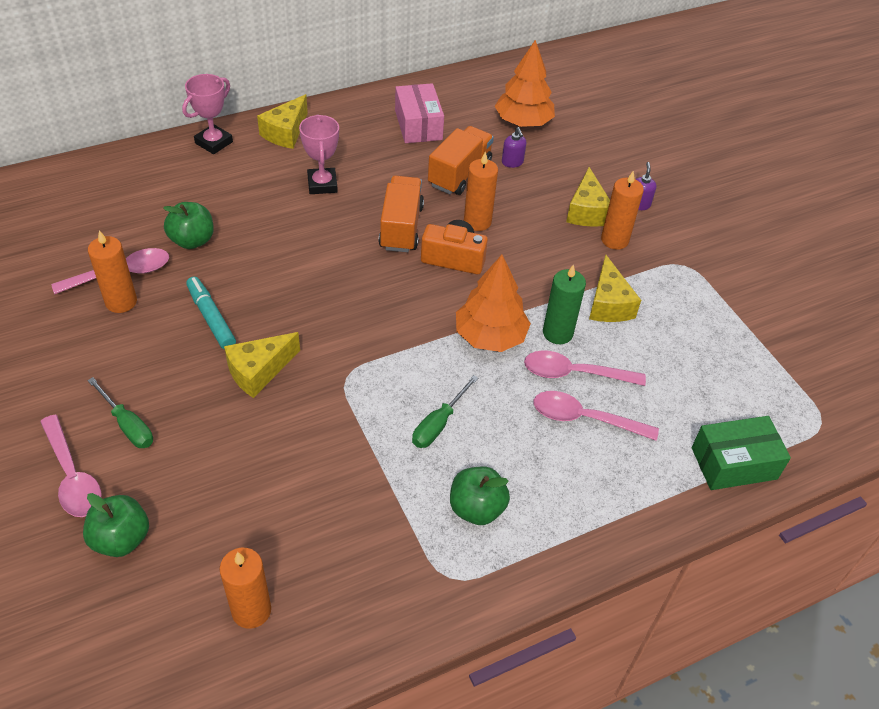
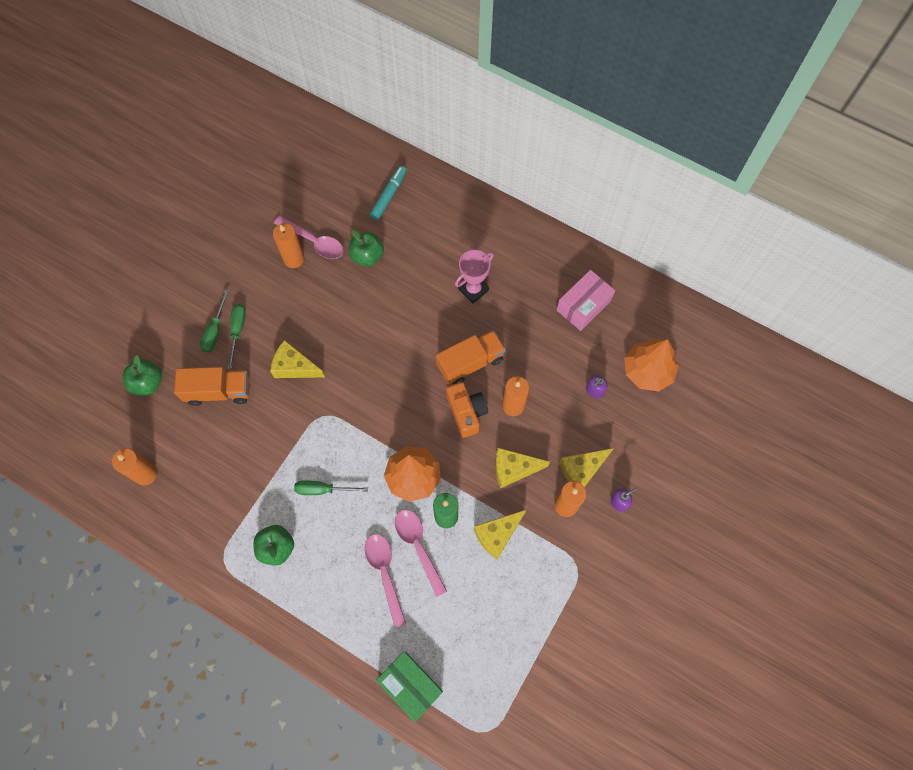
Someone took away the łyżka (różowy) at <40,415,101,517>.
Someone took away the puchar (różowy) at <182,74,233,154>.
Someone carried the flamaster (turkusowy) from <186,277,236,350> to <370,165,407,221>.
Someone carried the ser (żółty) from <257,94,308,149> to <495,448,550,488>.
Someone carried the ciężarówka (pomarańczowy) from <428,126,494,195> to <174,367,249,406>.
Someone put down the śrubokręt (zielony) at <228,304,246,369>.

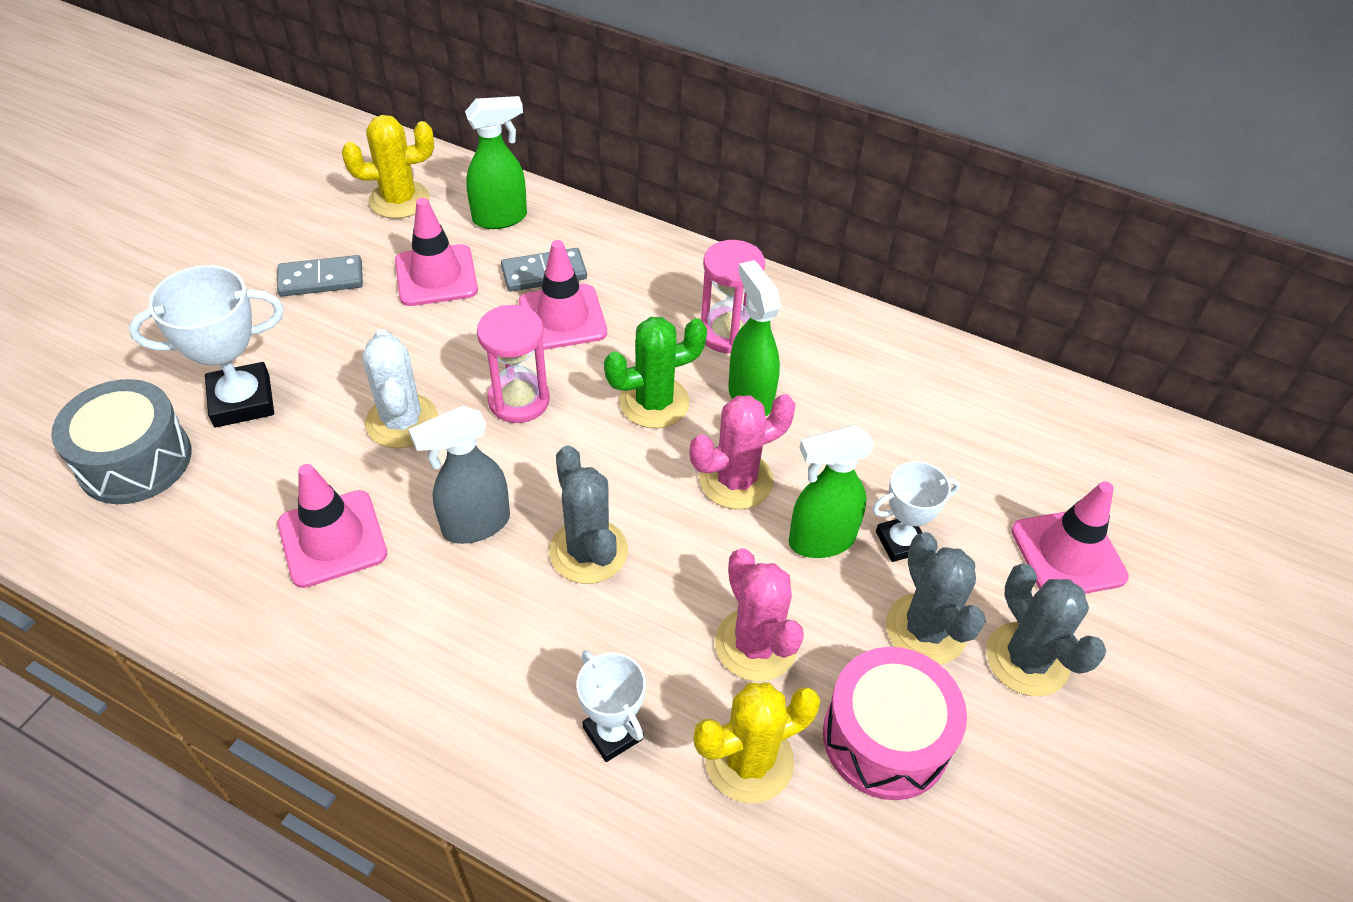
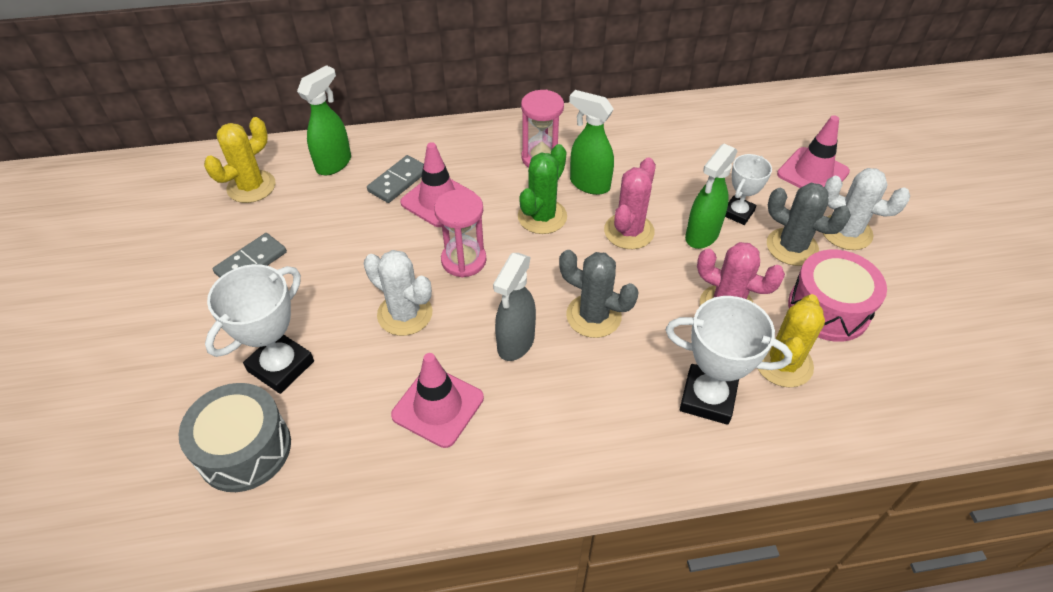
Someone took away the pachołek (różowy) at <395,198,478,306>.
Someone scaled the puchar (biały) at <576,650,646,762> by 1.61.
Someone repainted the kaktus (szary) at <986,564,1106,696>, which became the kaktus (biały) at <823,168,910,250>.

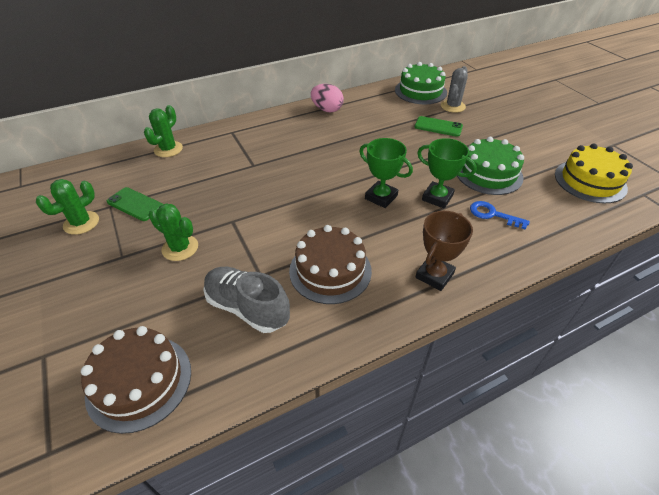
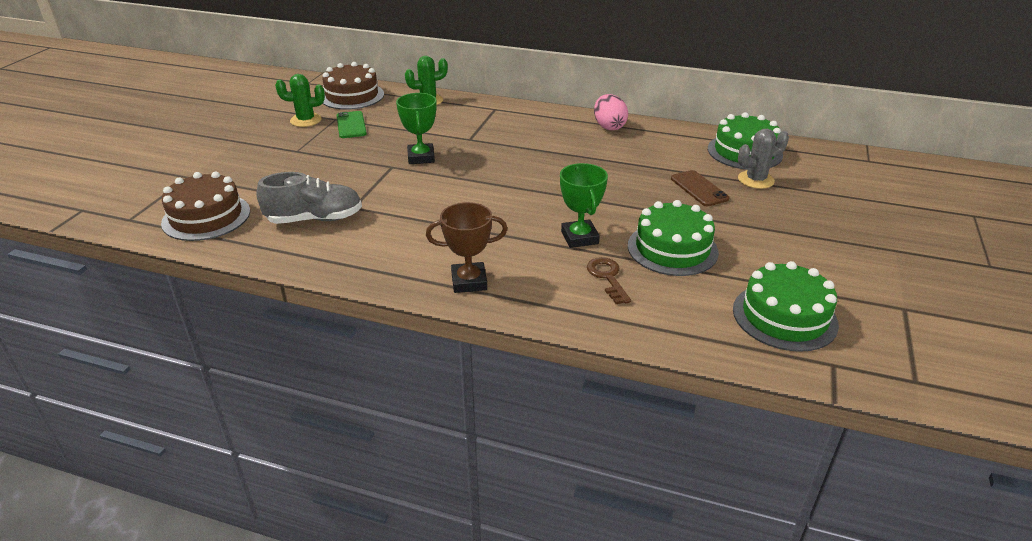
Someone took away the kaktus (zielony) at <148,204,198,261>.
Someone rotated the but (szary) at <203,267,290,333> by 90 degrees clockwise.
Someone carried the tort (brązowy) from <289,225,372,304> to <322,62,384,110>.
Someone carried the puchar (zielony) from <359,138,413,208> to <396,93,437,164>.
Someone repainted the telefon (zielony) at <415,116,463,137>, which became the telefon (brązowy) at <671,170,730,206>.
Someone repainted the klucz (niebieski) at <470,201,530,230>, which became the klucz (brązowy) at <587,257,631,304>.
Someone repainted the tort (żółty) at <555,144,633,203>, which became the tort (zielony) at <733,261,839,352>.

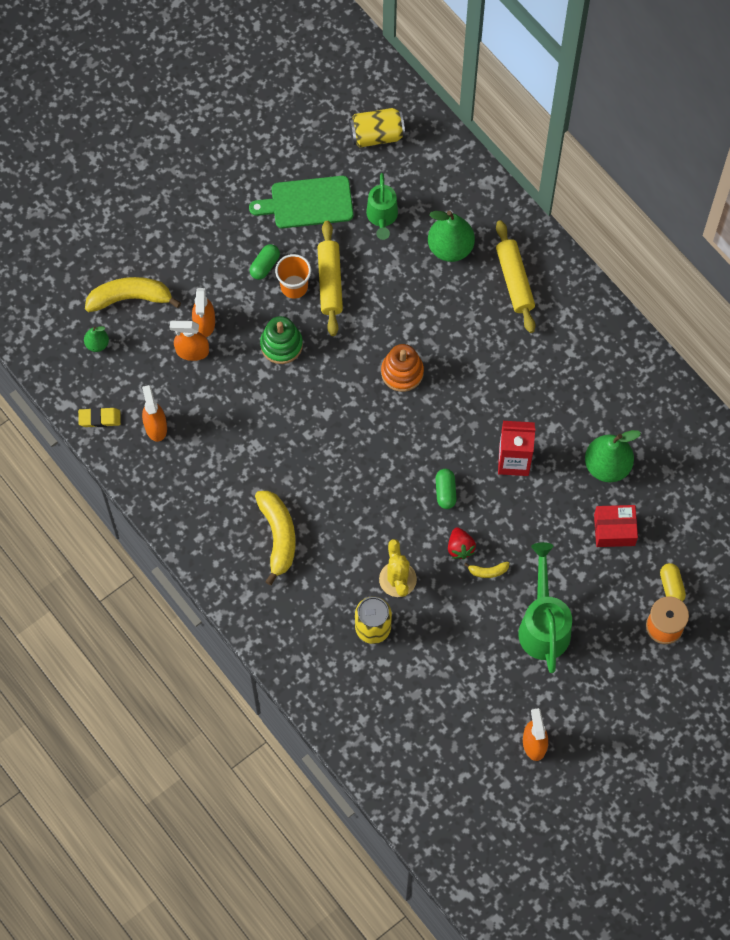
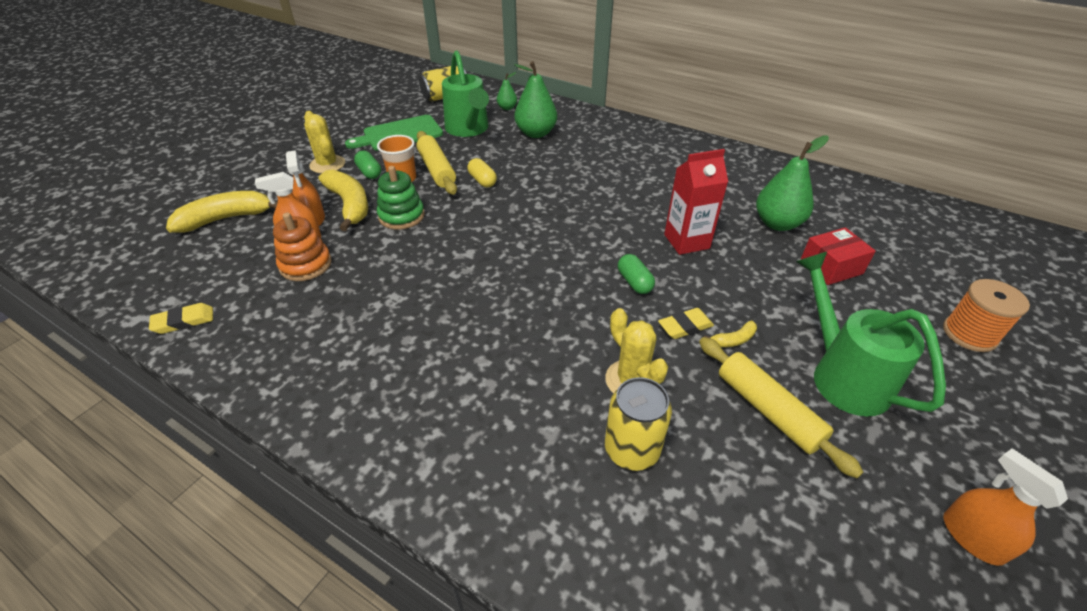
Someone carried the gruszka (zielony) from <84,326,109,352> to <497,72,517,110>.
Someone took away the spryskiwacz (pomarańczowy) at <142,385,167,442>.
Someone rotated the kapsułka (zielony) at <249,244,280,280> by 45 degrees counterclockwise.
Someone carried the banan (żółty) from <255,491,295,585> to <318,170,368,231>.
Someone scaled the konewka (zielony) at <366,173,398,240> by 1.55.
Someone carried the zabawka nakładanka (pomarańczowy) from <381,344,424,392> to <273,212,332,281>.
Someone swapped the truskawka (czerwony) at <448,527,476,560> for the gumka do mazania (żółty) at <658,308,714,339>.
Someone carried the wałek do ciasta (żółty) from <496,220,536,333> to <699,337,863,478>.
Someone carried the kapsułka (żółty) from <660,563,686,602> to <467,158,497,187>.
Someone put down the kaktus (żółty) at <304,111,345,173>.

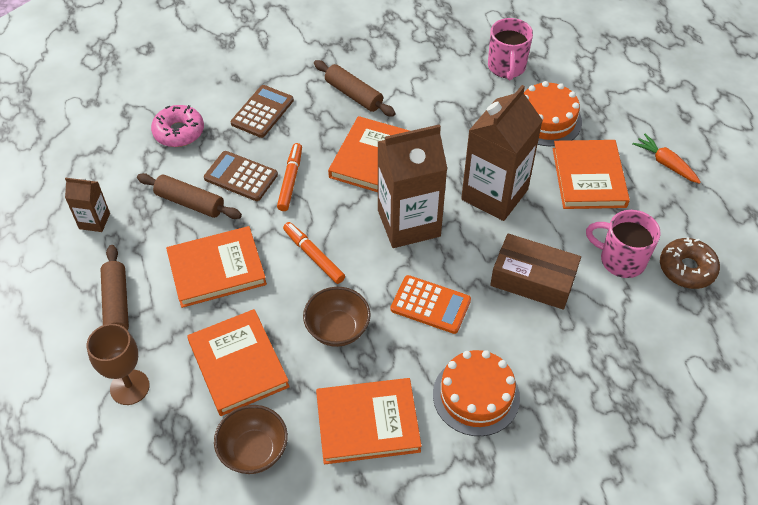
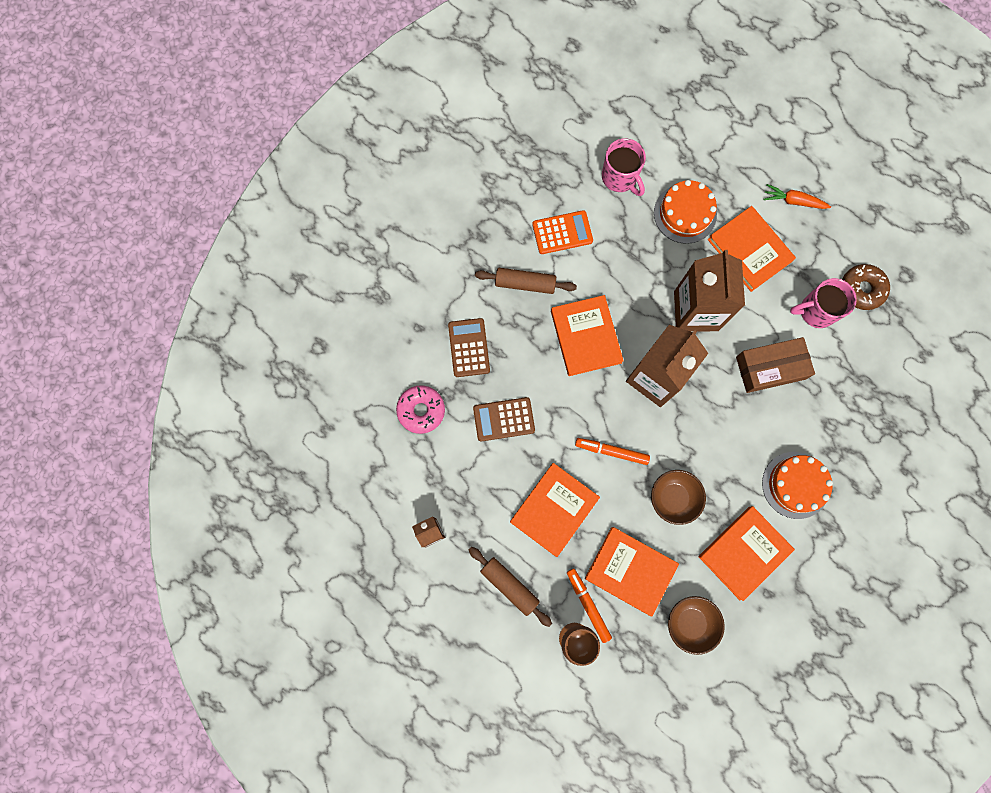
Someone took away the wałek do ciasta (brązowy) at <137,173,242,219>.
Someone carried the flamaster (pomarańczowy) from <277,143,302,211> to <567,569,612,643>.
Someone carried the kalkulator (pomarańczowy) from <391,275,471,334> to <532,210,593,254>.

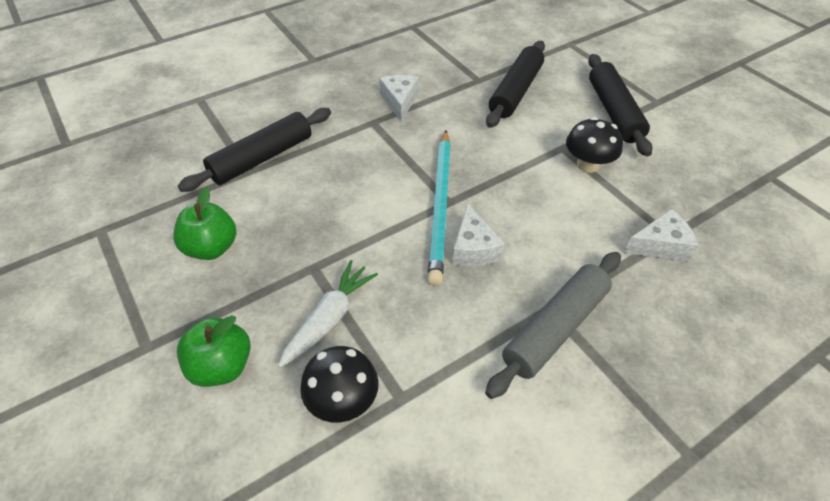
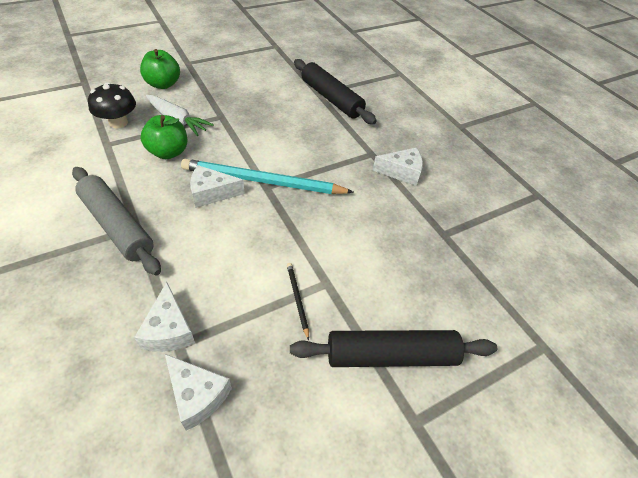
Someone carried the jabłko (zielony) from <173,187,236,260> to <140,115,187,159>.
Someone took away the wałek do ciasta (czarny) at <486,41,545,128>.
Someone swapped the grzyb (czarny) at <566,117,623,173> for the ołówek (czarny) at <287,263,309,340>.
Someone put down the ser (biały) at <165,354,232,431>.

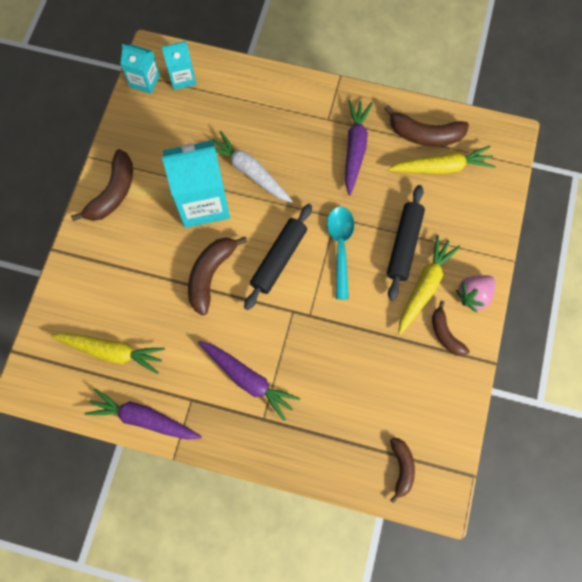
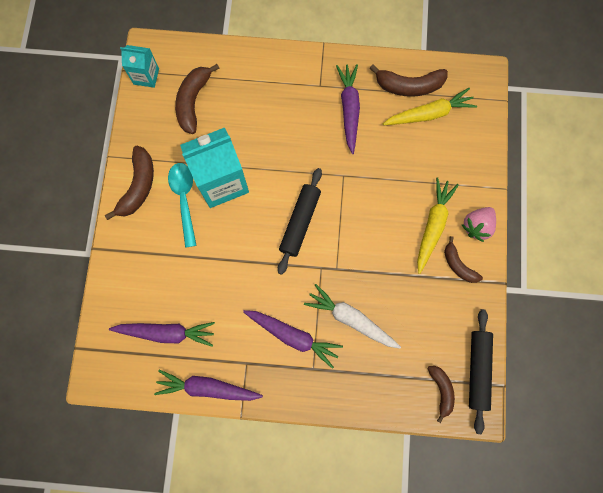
Someone repainted the marchewka (żółty) at <50,333,165,374>, which became the marchewka (fioletowy) at <109,322,215,347>.
Someone took away the karton mleka (turkusowy) at <162,41,196,90>.
Someone carried the banan (brązowy) from <188,237,247,316> to <175,64,220,134>.
Someone carried the marchewka (biały) from <212,131,293,203> to <304,284,401,349>.
Someone carried the łyżka (turkusowy) from <327,207,354,299> to <168,163,197,248>.
Someone carried the wałek do ciasta (czarny) from <387,185,425,301> to <469,309,493,434>.

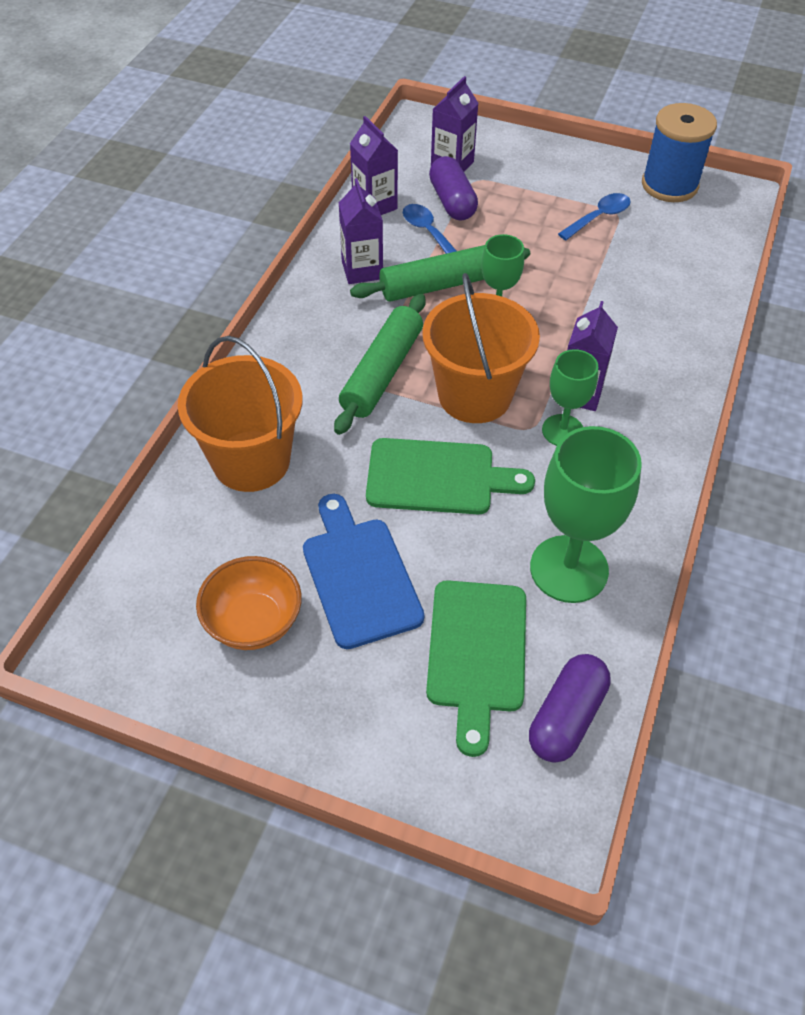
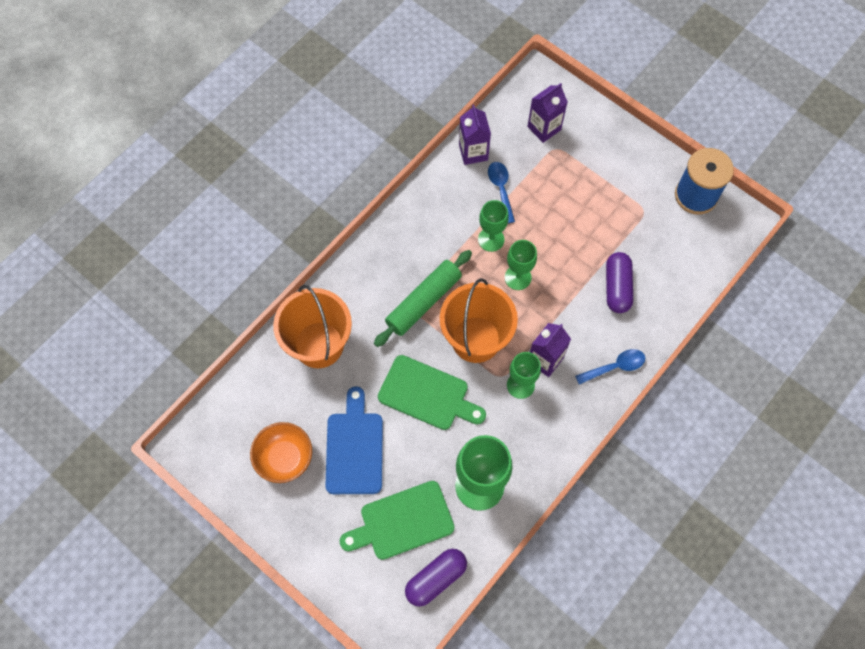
Someone took away the karton mleka (fioletowy) at <339,178,383,284>.
Someone swapped the wałek do ciasta (zielony) at <350,245,530,302> for the kielich (zielony) at <478,200,509,252>.
Someone rotated the deska do krojenia (zielony) at <426,580,526,757> by 45 degrees clockwise.
Someone carried the kapsułka (fioletowy) from <429,156,478,221> to <606,252,633,313>.
Someone carried the łyżka (niebieski) from <558,193,631,240> to <575,349,645,384>.

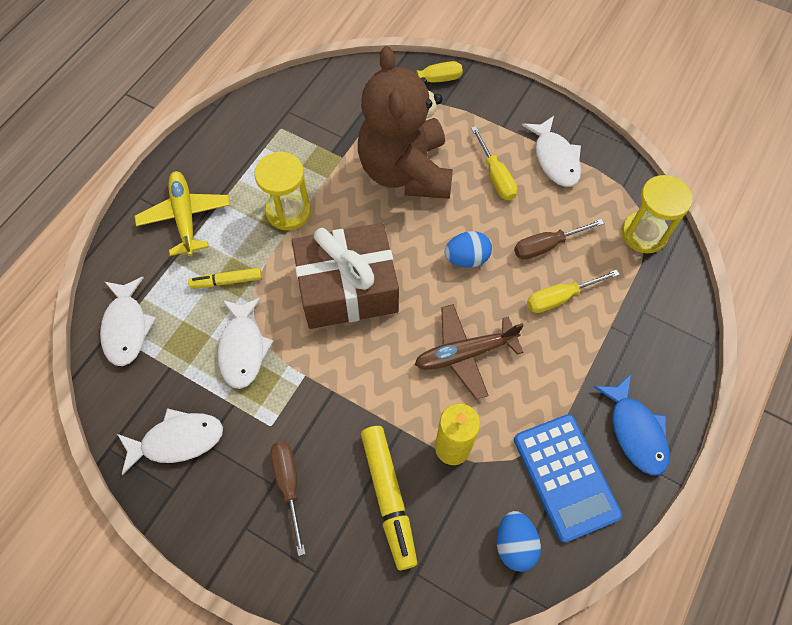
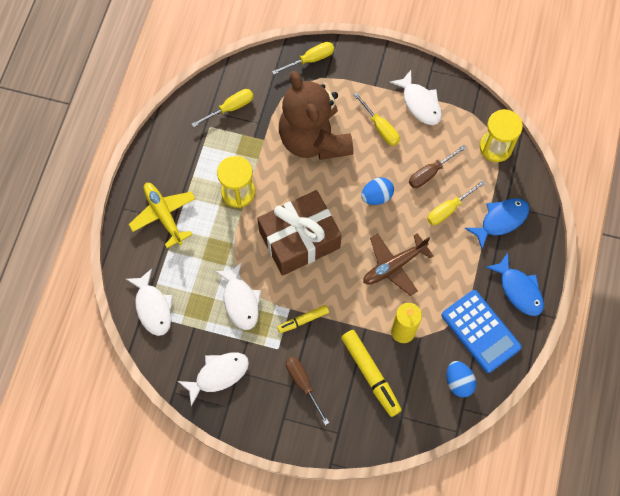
Someone carried the flamaster (żółty) from <188,268,262,289> to <277,305,329,333>.
Someone put down the śrubokręt (żółty) at <192,89,254,127>.
Someone put down the ryba (niebieski) at <465,198,529,249>.

